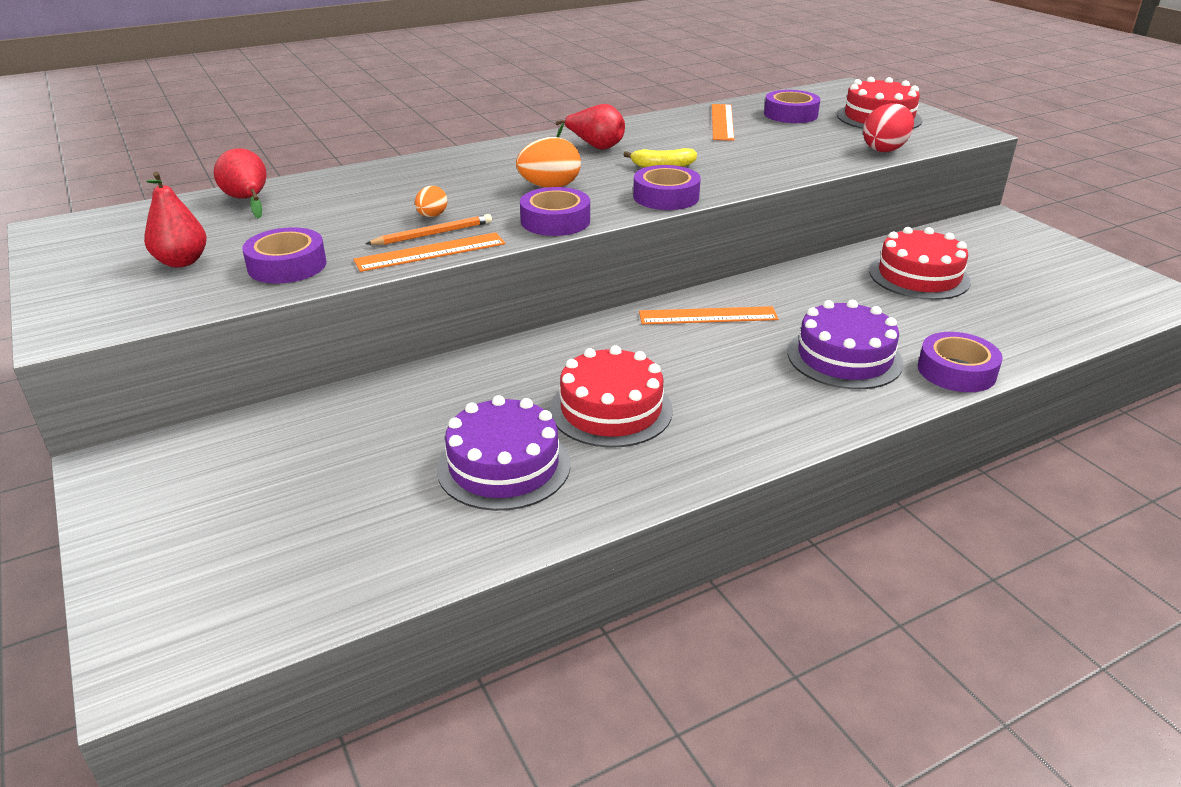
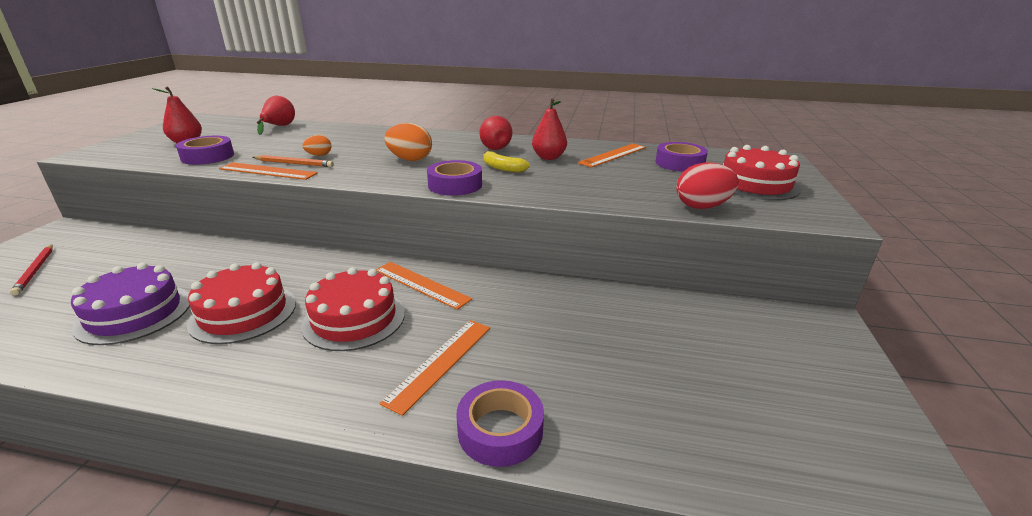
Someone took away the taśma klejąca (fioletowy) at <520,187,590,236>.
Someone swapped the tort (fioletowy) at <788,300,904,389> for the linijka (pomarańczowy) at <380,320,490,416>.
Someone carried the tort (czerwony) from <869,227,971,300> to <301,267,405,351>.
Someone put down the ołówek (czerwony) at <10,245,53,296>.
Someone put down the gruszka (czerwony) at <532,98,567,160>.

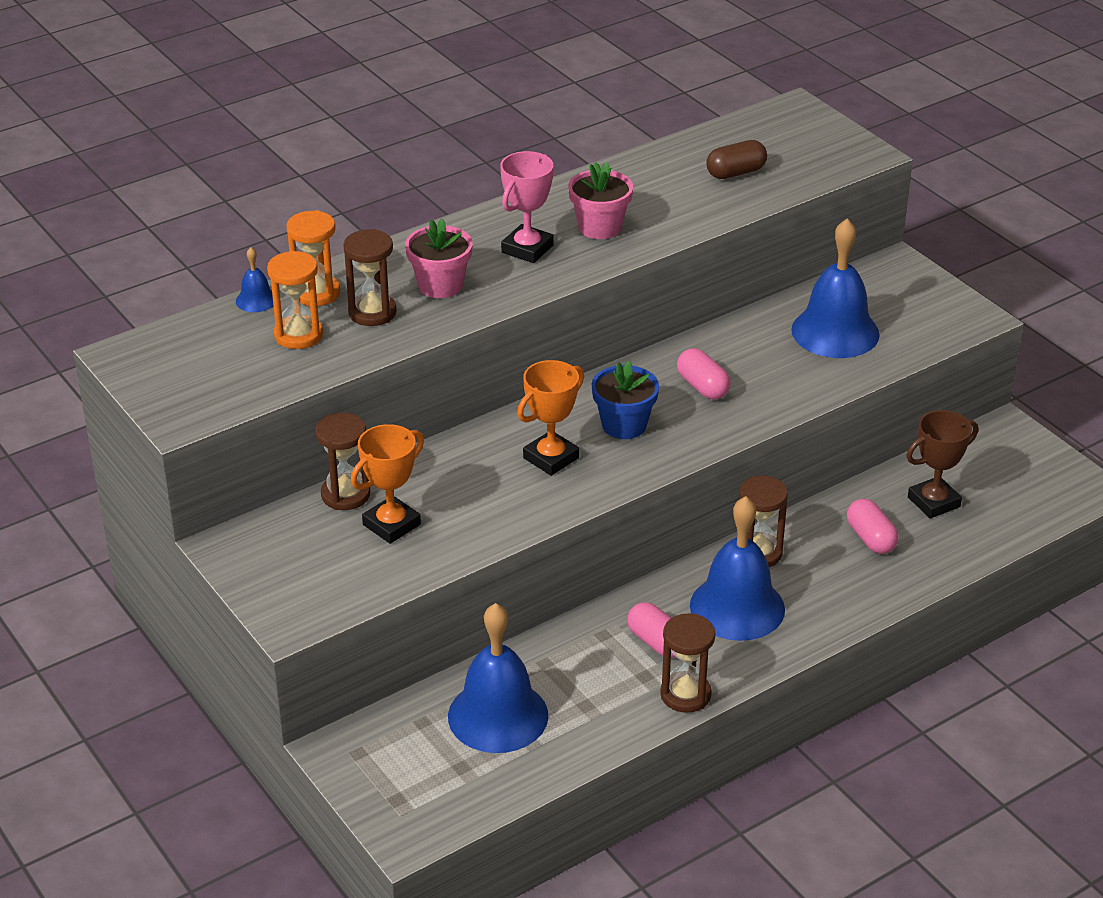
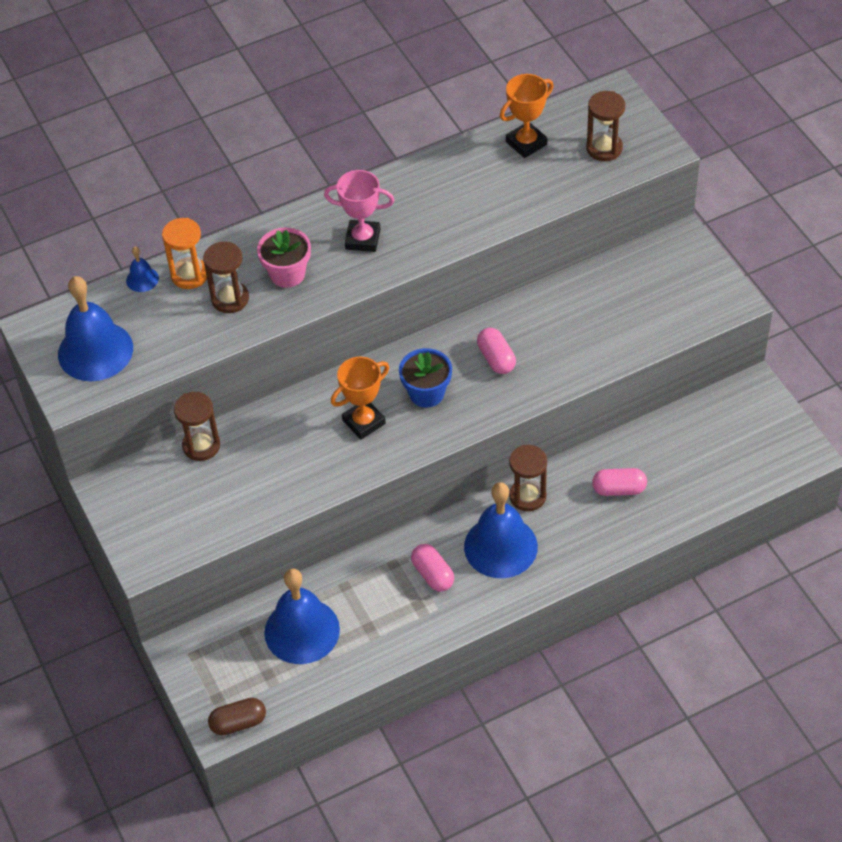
Someone took away the klepsydra (pomarańczowy) at <267,251,323,349>.
Someone carried the puchar (pomarańczowy) from <351,424,424,544> to <500,74,554,158>.
Someone rotated the puchar (różowy) at <500,151,554,263> by 60 degrees clockwise.
Someone took away the doniczka (różowy) at <568,162,633,239>.
Someone carried the klepsydra (brązowy) from <660,614,715,713> to <586,91,625,161>.
Someone carried the kapsułka (brązowy) from <706,140,767,179> to <208,698,266,735>.
Someone carried the dzwonek (niebieski) from <791,219,880,358> to <58,276,133,381>.
Someone rotated the kapsułka (różowy) at <847,498,899,554> by 75 degrees counterclockwise.
Someone took away the puchar (brązowy) at <906,410,978,519>.

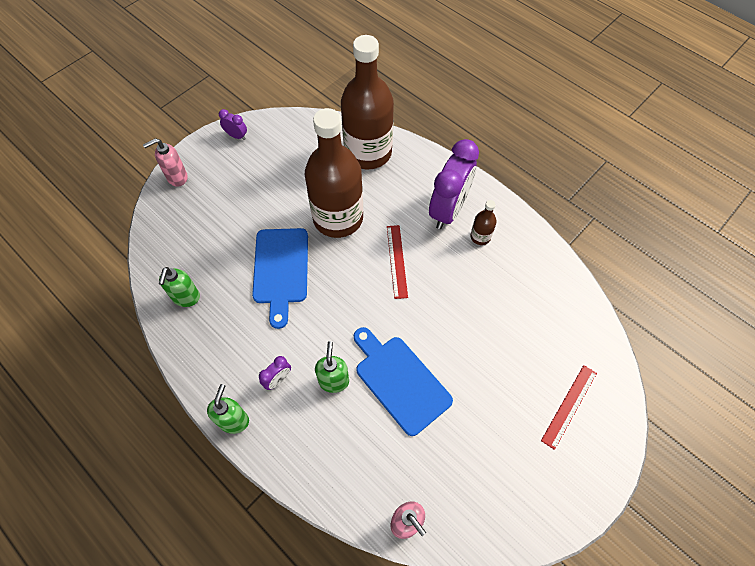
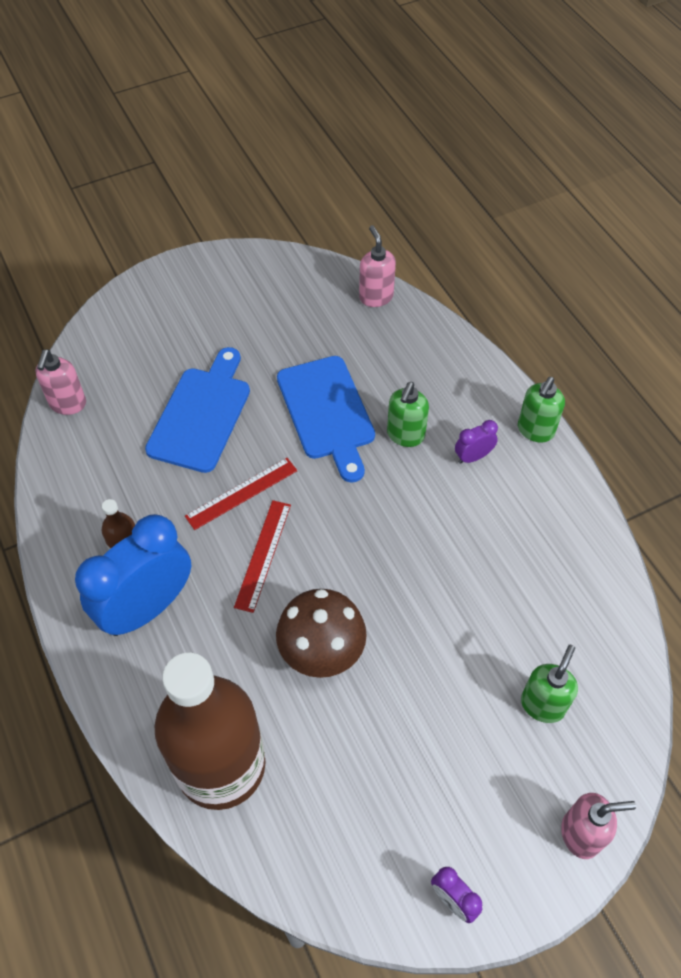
Someone carried the dozownik mydła (zielony) from <159,267,200,307> to <521,645,578,723>.
Someone carried the deska do krojenia (niebieski) from <252,228,308,329> to <145,347,250,473>.
Someone swapped the butelka (brązowy) at <305,108,363,238> for the grzyb (brązowy) at <276,589,367,678>.
Someone repainted the budzik (fioletowy) at <429,139,479,229>, which became the budzik (niebieski) at <75,514,191,636>.
Someone carried the linijka (czerwony) from <541,365,597,450> to <185,458,298,530>.
Someone put down the dozownik mydła (różowy) at <35,349,86,415>.

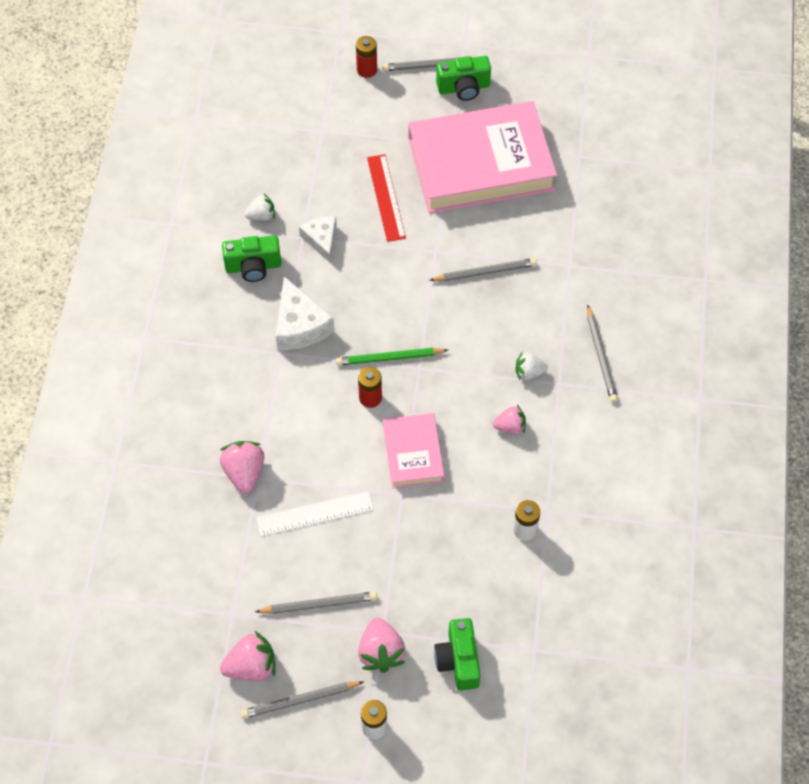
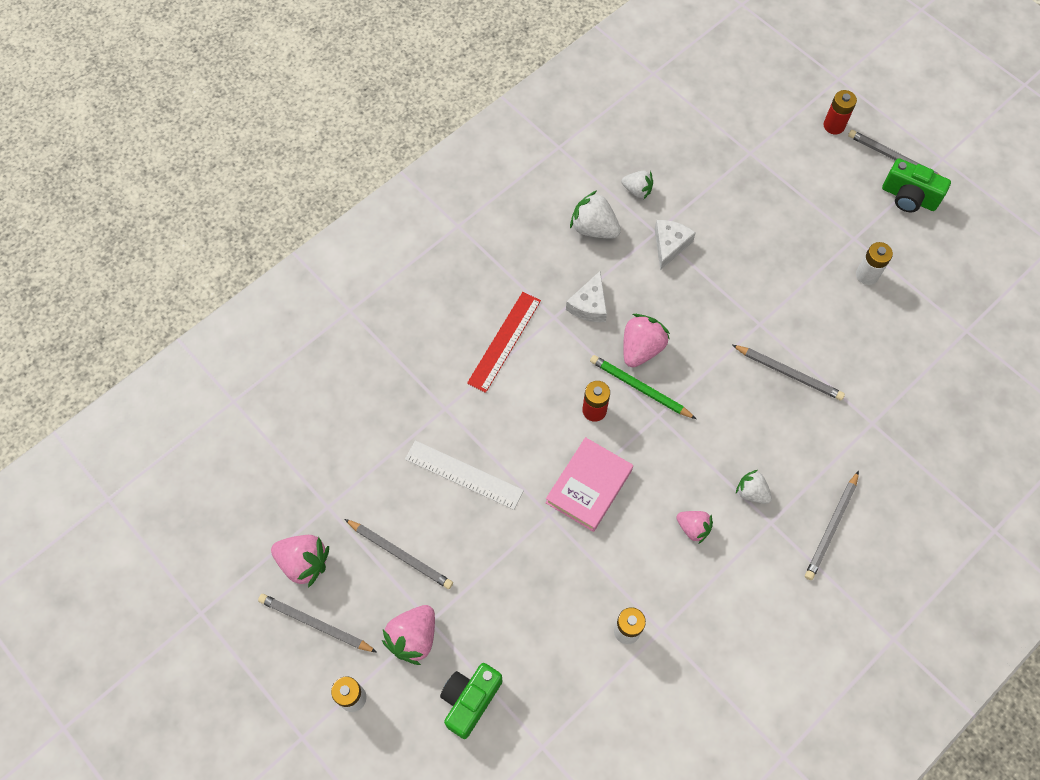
Someone carried the truskawka (różowy) from <220,441,264,494> to <623,314,670,367>.
Someone swapped the aparat fotograficzny (zielony) at <222,236,281,282> for the truskawka (biały) at <570,191,621,239>.
Someone scaled the ser (biały) at <276,276,335,350> by 0.66.
Someone carried the linijka (czerwony) from <367,154,406,242> to <467,292,541,393>.
Someone swapped the książka (różowy) at <408,101,557,213> for the bateria (biały) at <856,242,893,285>.

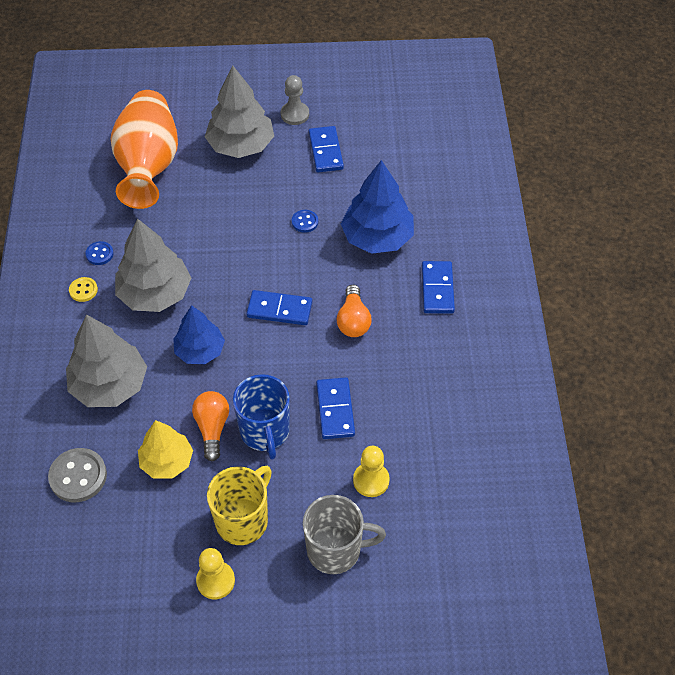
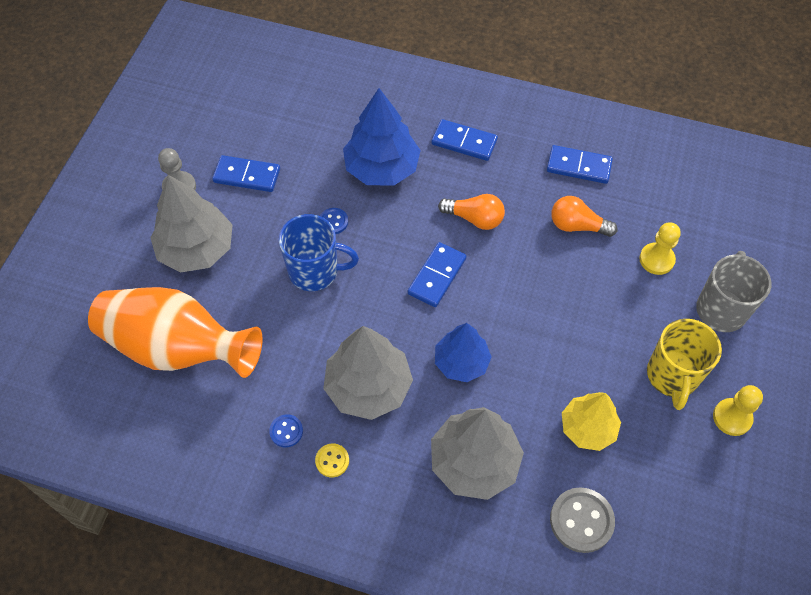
Someone carried the żarówka (pomarańczowy) from <192,391,229,461> to <551,196,618,237>.
Someone rotated the kubek (żółty) at <207,466,272,545> by 135 degrees counterclockwise.
Someone carried the kubek (niebieski) from <233,374,290,460> to <279,214,359,291>.
Someone carried the kostka domina (niebieski) from <316,377,355,439> to <547,145,613,184>.

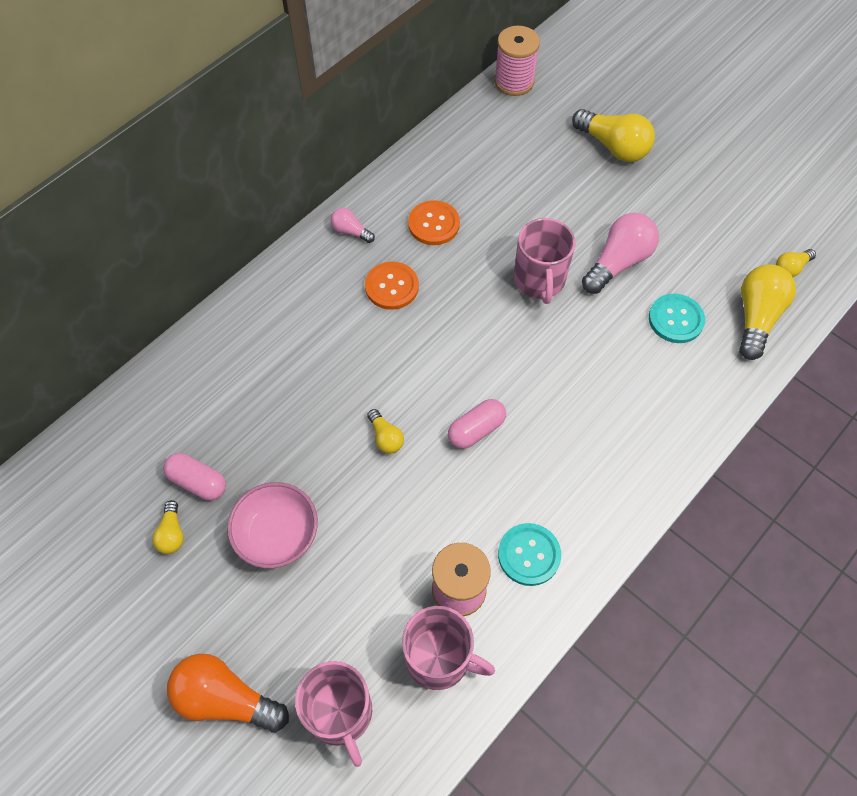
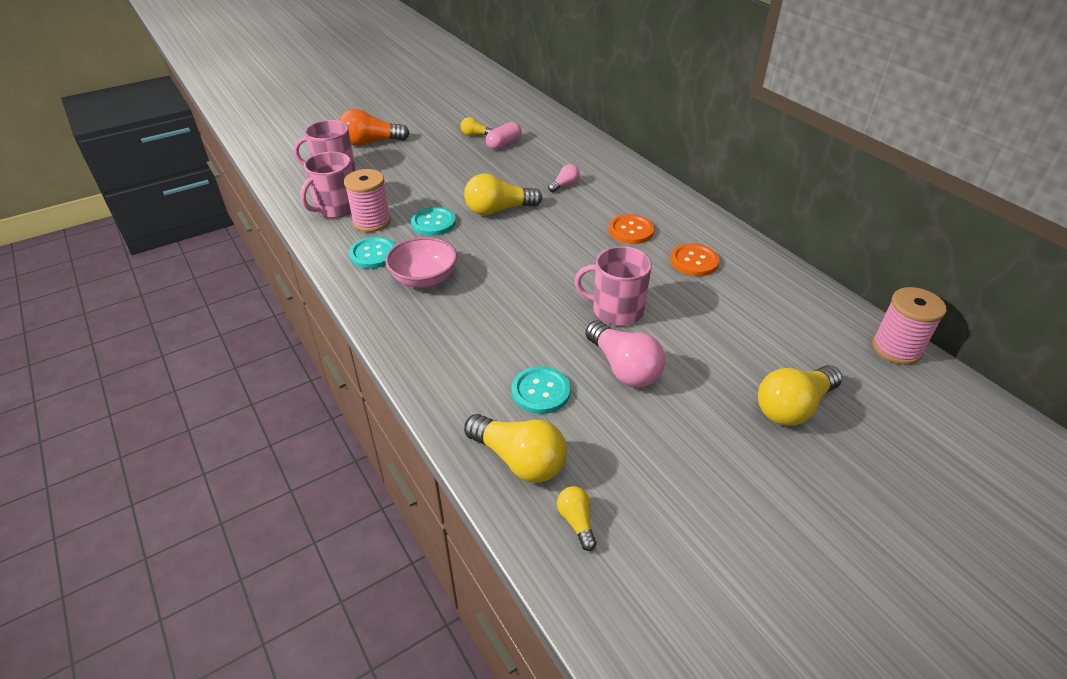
Someone rotated the żarówka (pomarańczowy) at <167,654,289,732> by 135 degrees counterclockwise.
Someone carried the miska (różowy) from <227,482,318,568> to <385,237,457,287>.
Someone carried the żarówka (różowy) from <330,208,375,243> to <548,164,580,192>.
Someone scaled the żarówka (żółty) at <367,409,404,454> by 1.93.
Someone took away the kapsułka (różowy) at <448,399,506,449>.
Someone put down the guzik (turkusowy) at <411,207,456,236>.

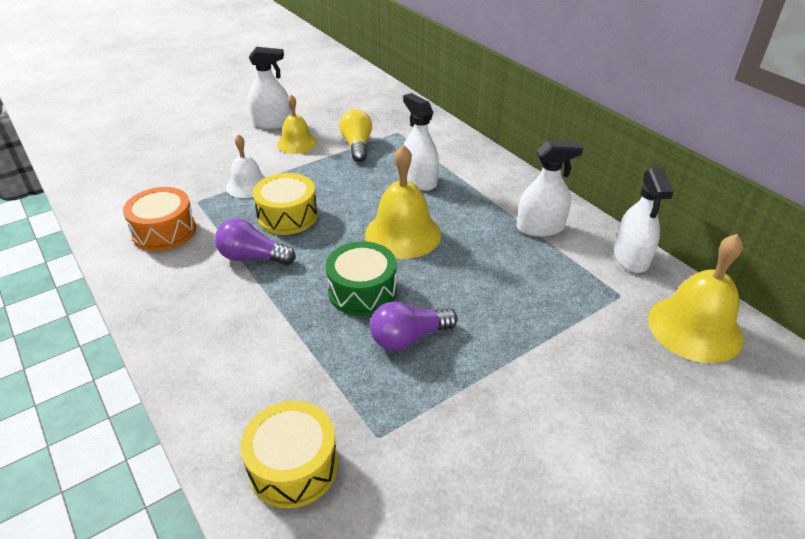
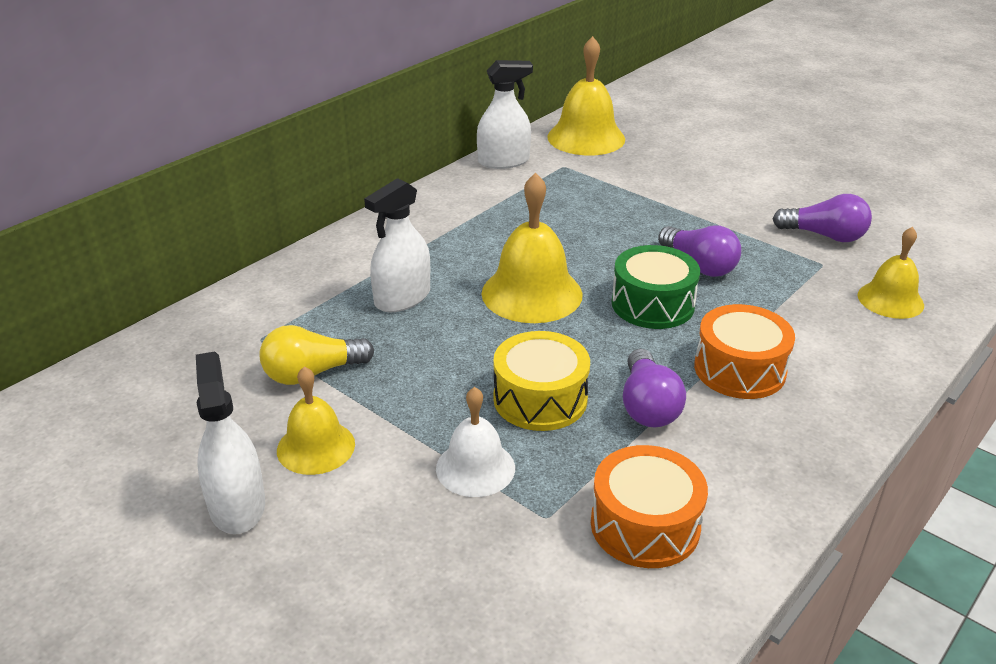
Someone swapped the bęben (żółty) at <240,401,338,508> for the dzwonek (żółty) at <858,227,924,319>.
Someone took away the spryskiwacz (biały) at <517,141,583,237>.
Someone put down the bęben (pomarańczowy) at <694,304,795,399>.
Someone put down the żarówka (fioletowy) at <773,194,872,242>.

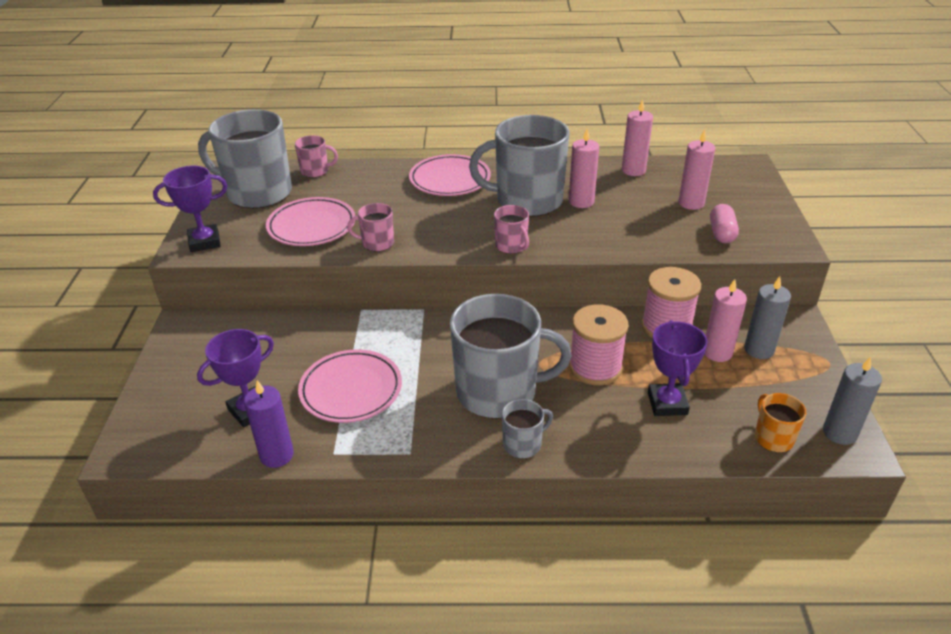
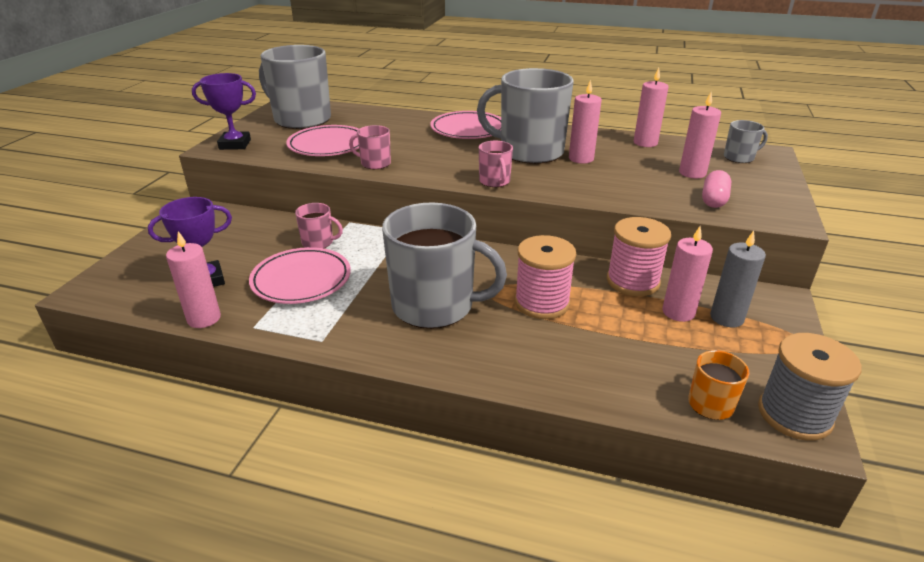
Someone repainted the świeca (fioletowy) at <244,380,294,468>, which became the świeca (różowy) at <166,231,221,328>.
Someone carried the kubek (różowy) from <295,135,338,178> to <295,203,343,248>.
Someone carried the kubek (szary) from <502,399,553,459> to <724,120,768,163>.
Someone took away the puchar (fioletowy) at <648,320,708,416>.
Someone swapped the świeca (szary) at <823,357,882,445> for the szpulka (szary) at <758,333,862,441>.

